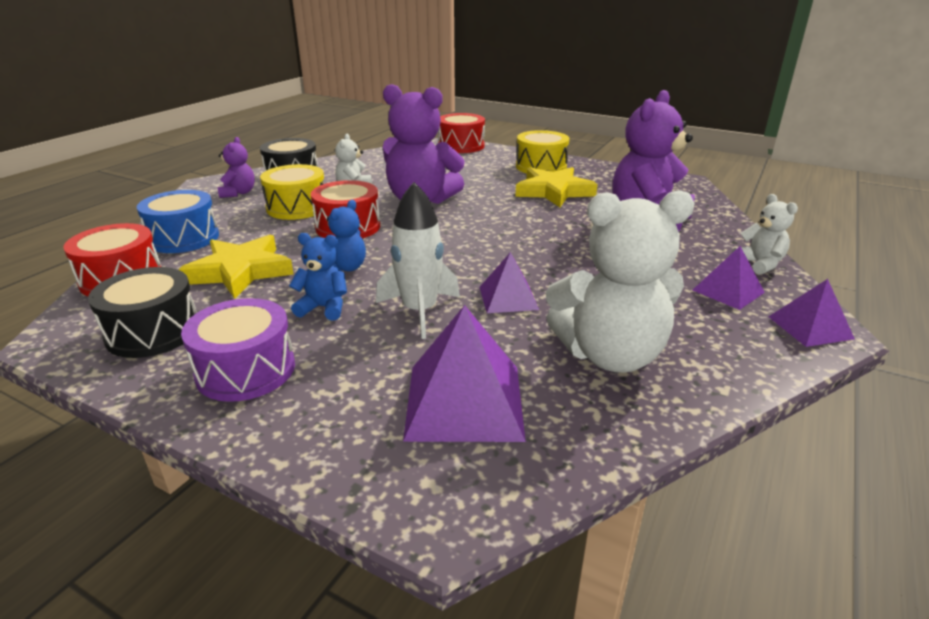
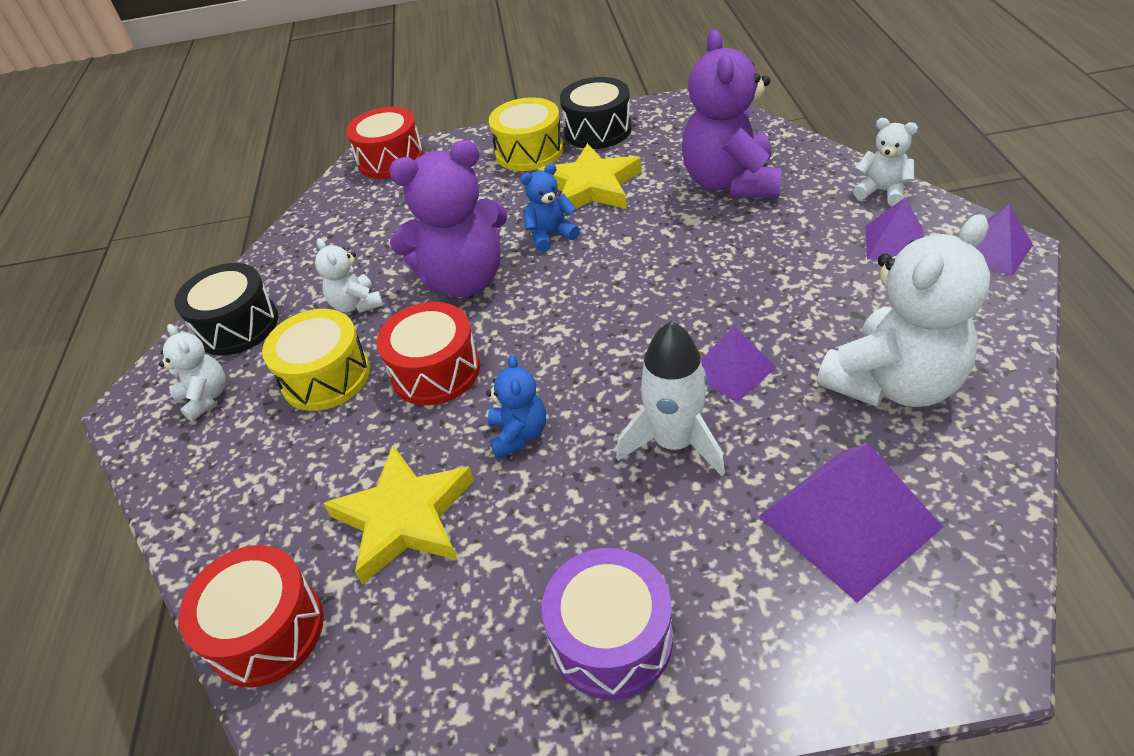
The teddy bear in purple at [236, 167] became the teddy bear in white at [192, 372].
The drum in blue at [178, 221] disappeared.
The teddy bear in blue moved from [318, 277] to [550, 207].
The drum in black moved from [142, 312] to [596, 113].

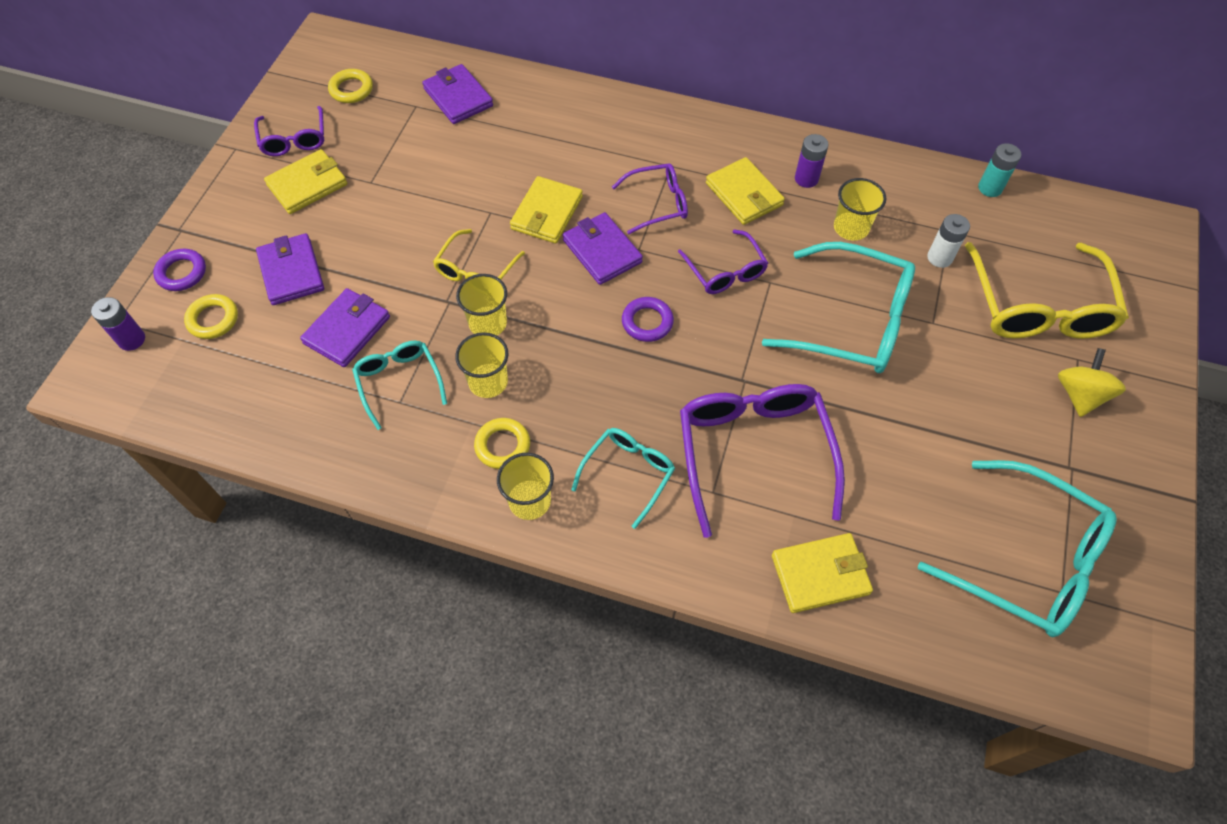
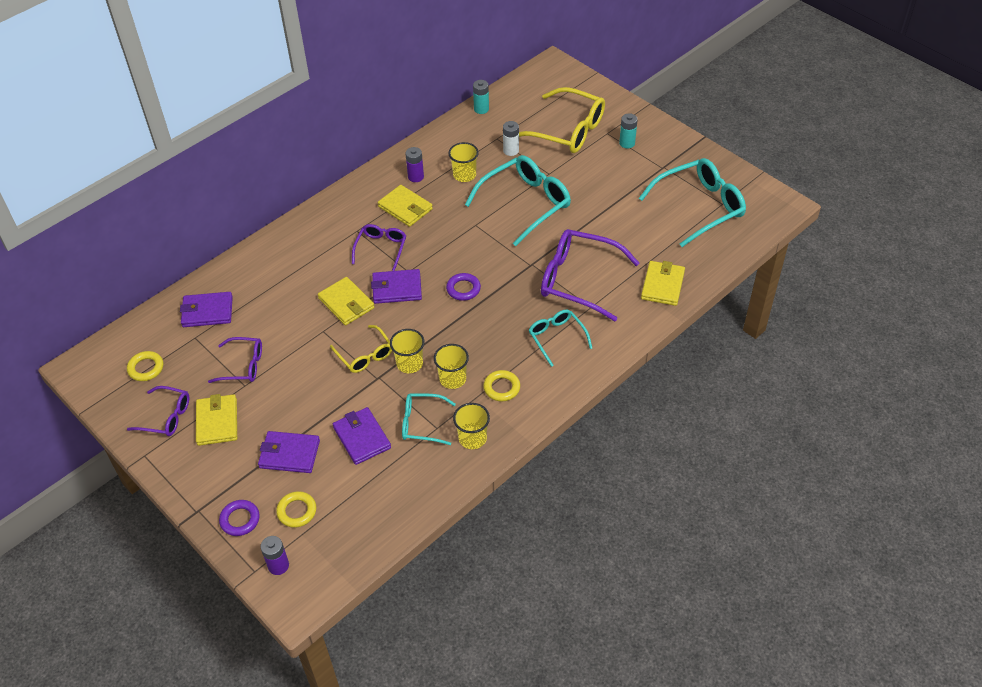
The wallet in yellow at [745, 191] turned 45 degrees clockwise.
The glasses in purple moved from [723, 261] to [235, 360].
The spinning top in yellow at [1092, 382] was replaced by the battery in turquoise at [628, 130].
The cup in yellow moved from [525, 486] to [471, 426].

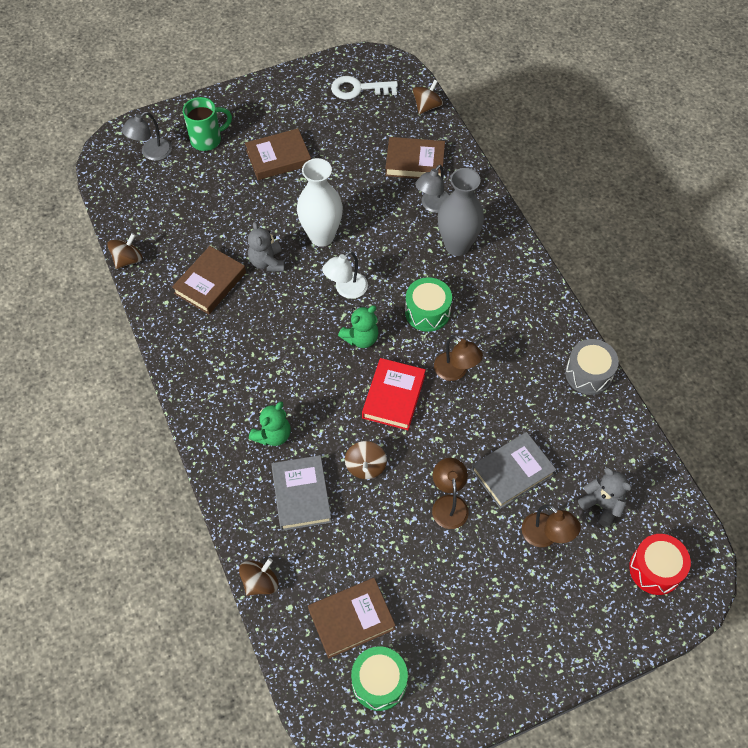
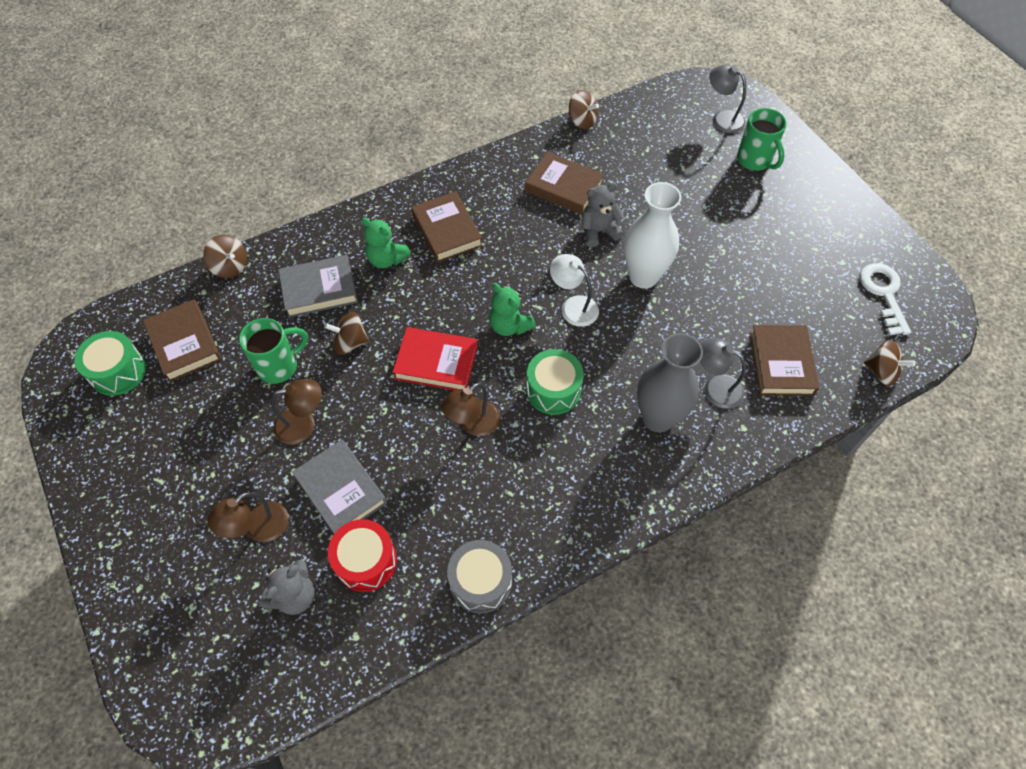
The book in brown moved from [278, 154] to [447, 227].
The drum in red moved from [660, 564] to [362, 555].
The mug in green at [273, 351] appeared.

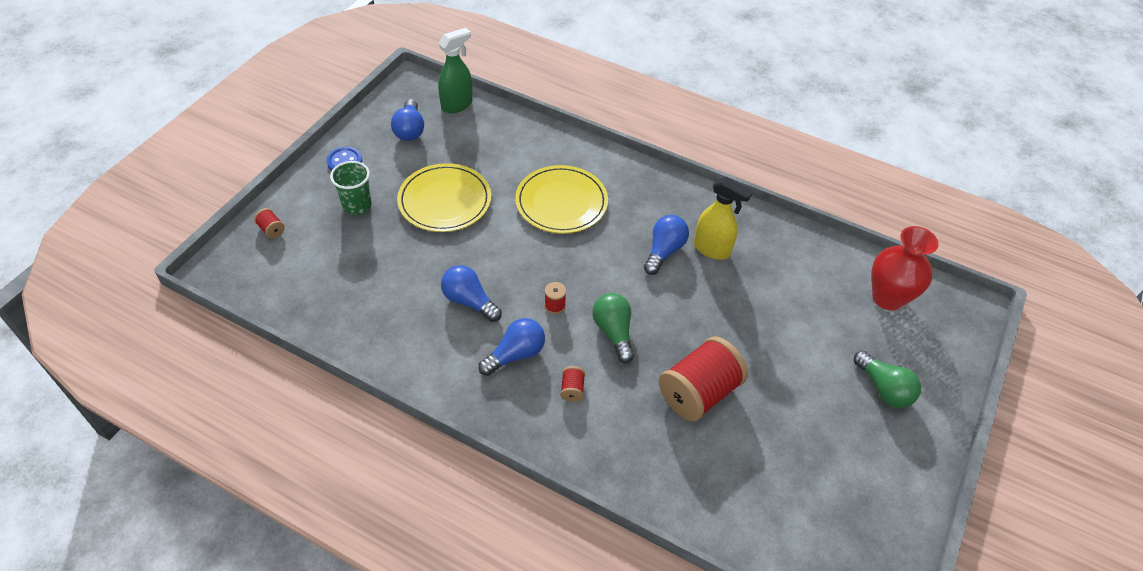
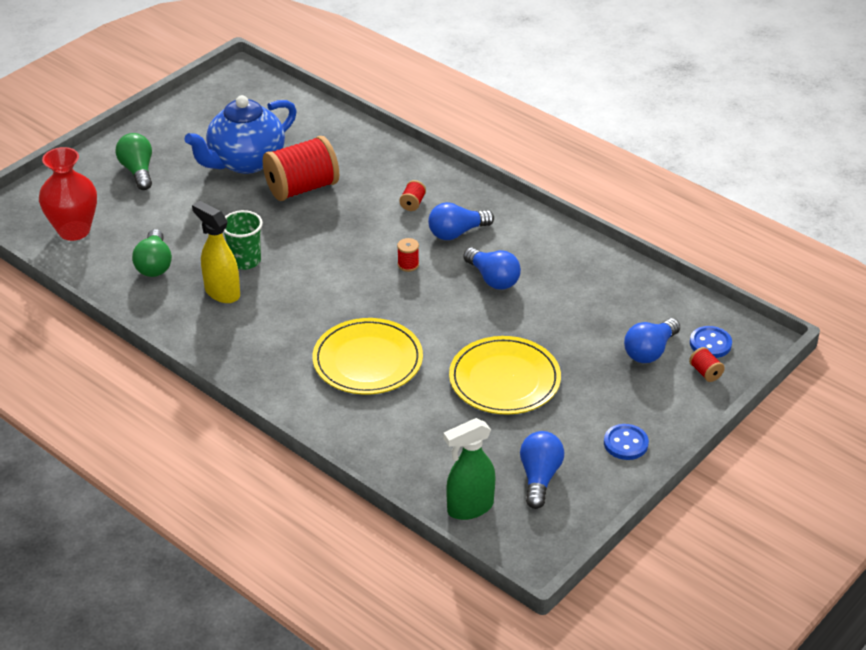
The cup in green moved from [351, 188] to [243, 240].
The light bulb in blue moved from [666, 245] to [652, 340].
The light bulb in green moved from [613, 328] to [152, 253].
The teapot in blue at [240, 134] appeared.
The button in blue at [711, 342] appeared.

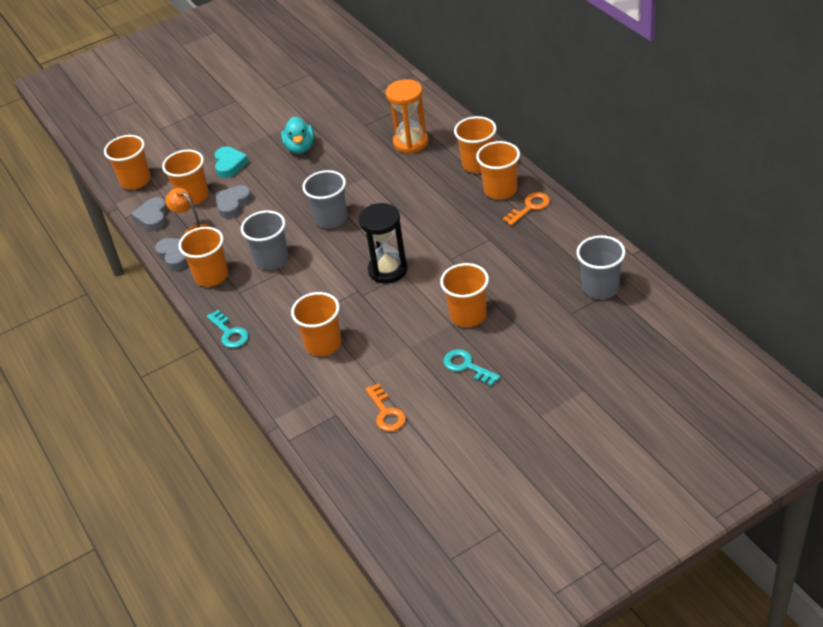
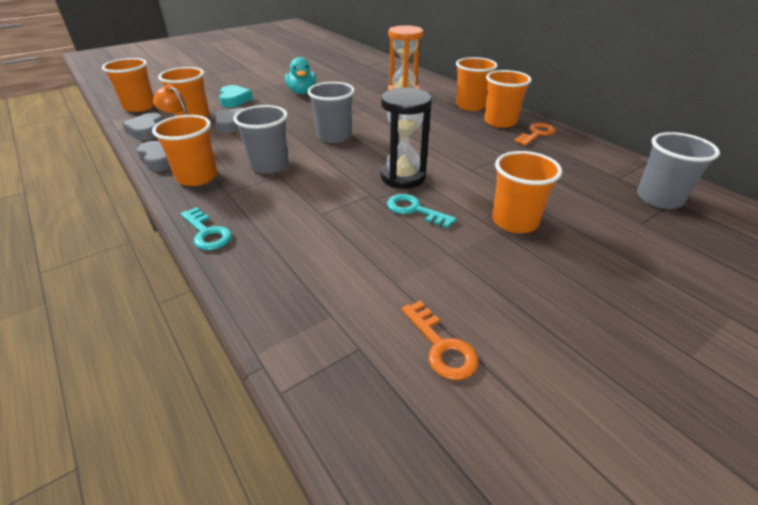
The cup in orange at [316, 324] disappeared.
The key in turquoise moved from [471, 367] to [421, 211].

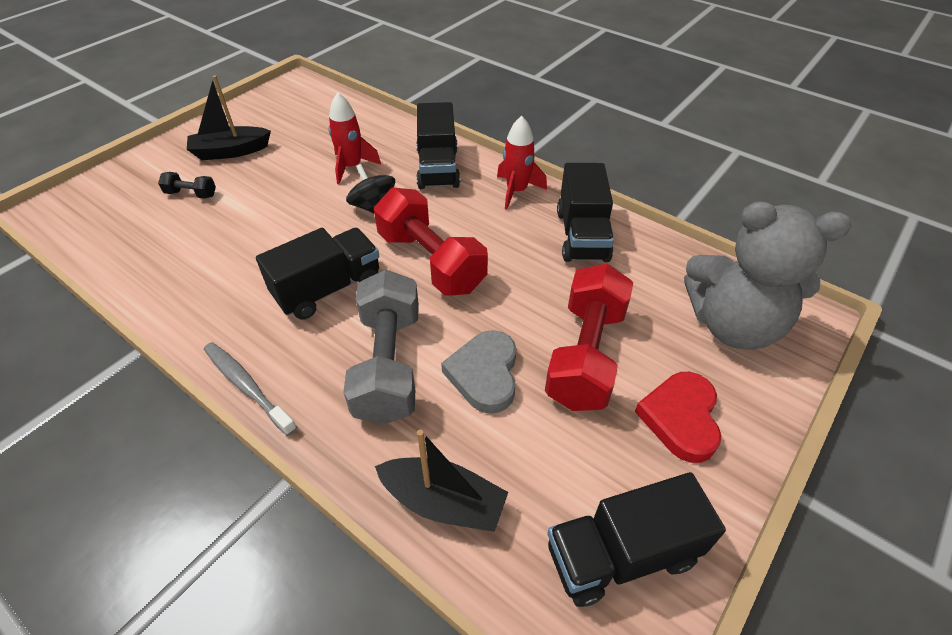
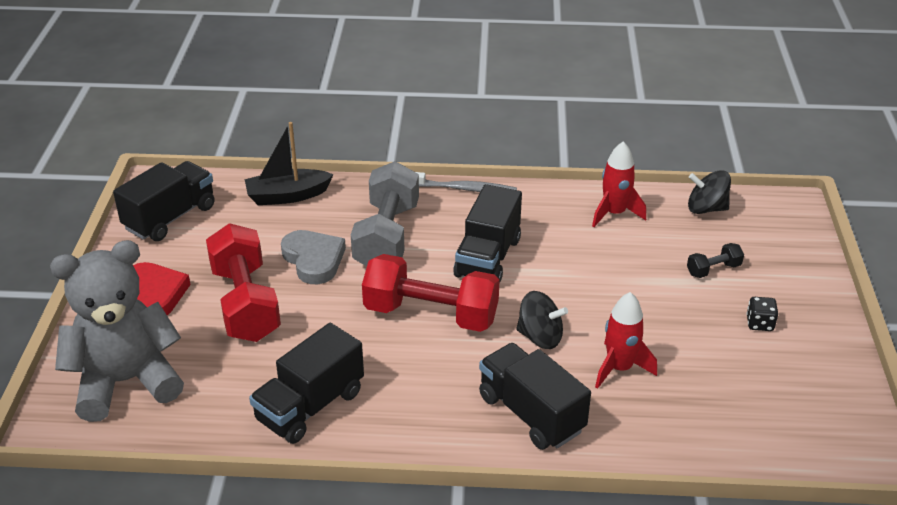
The boat in black at [229, 117] was replaced by the dice in black at [762, 314].
The rocket in red moved from [522, 163] to [619, 184].
The truck in black at [585, 212] turned 105 degrees counterclockwise.
The dumbbell in grey at [381, 347] turned 45 degrees clockwise.
The spinning top in black at [709, 192] appeared.

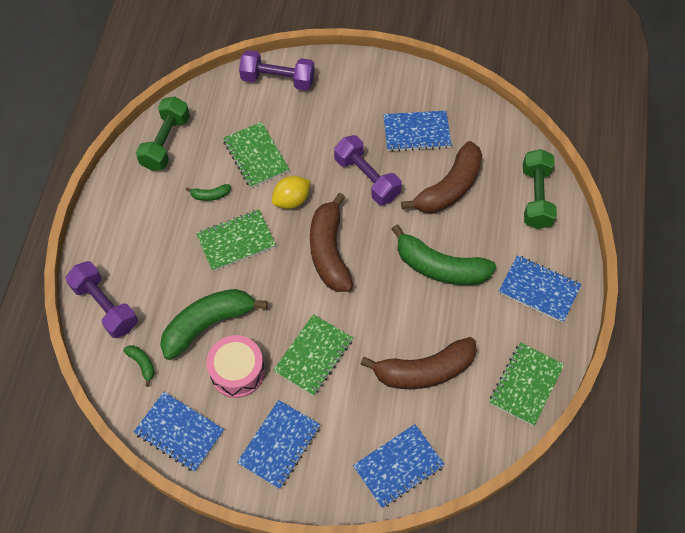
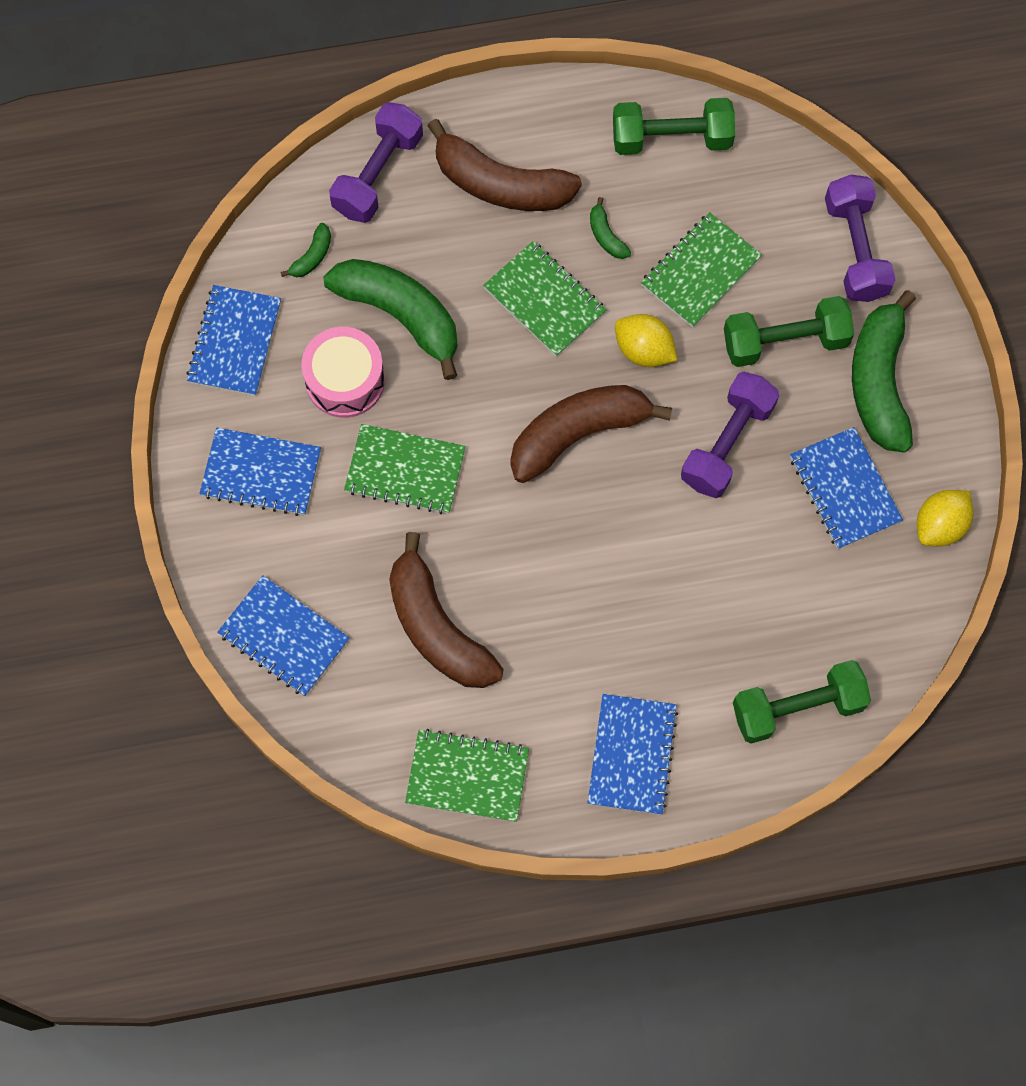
The banana in brown moved from [441, 177] to [504, 165].
The banana in green moved from [444, 255] to [884, 371].
The dumbbell in green at [789, 331] appeared.
The lemon in yellow at [945, 518] appeared.

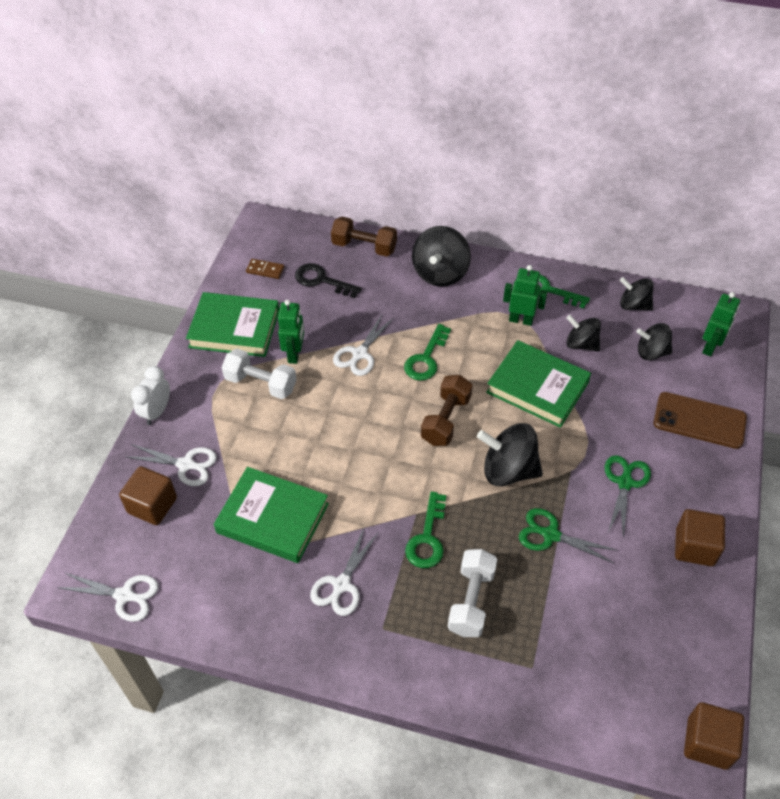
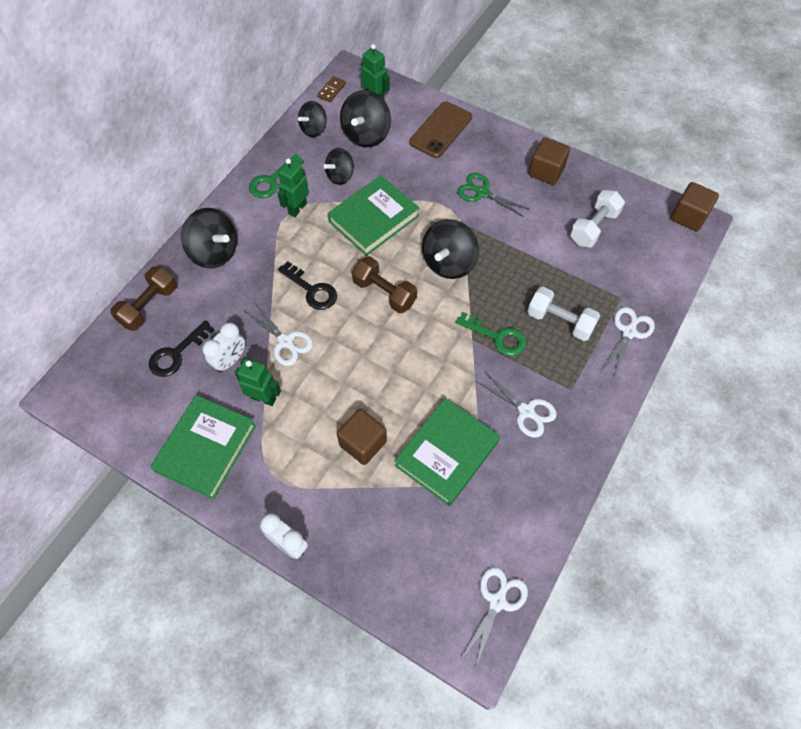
The domino in brown moved from [265, 269] to [331, 89].
The spinning top in black at [654, 341] changed to 1.56 times the size.
The key in green at [427, 352] became the key in black at [307, 285].
The dumbbell in white moved from [259, 374] to [597, 218].
The scissors in white moved from [171, 465] to [628, 342].
The cube in brown moved from [148, 495] to [362, 437].
The scissors in green at [568, 535] disappeared.
The clock in white at [224, 348] appeared.

